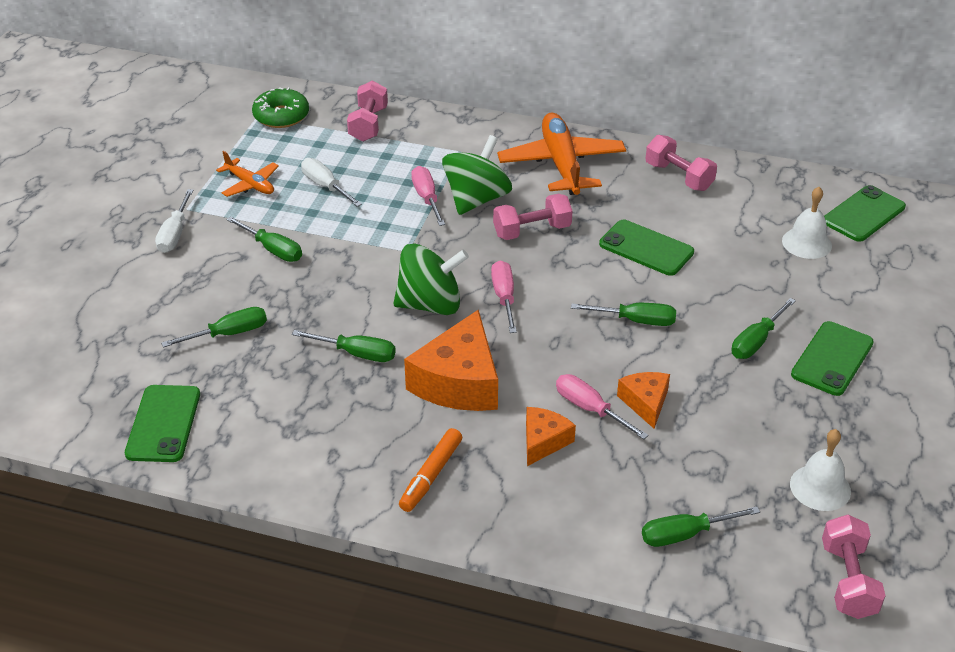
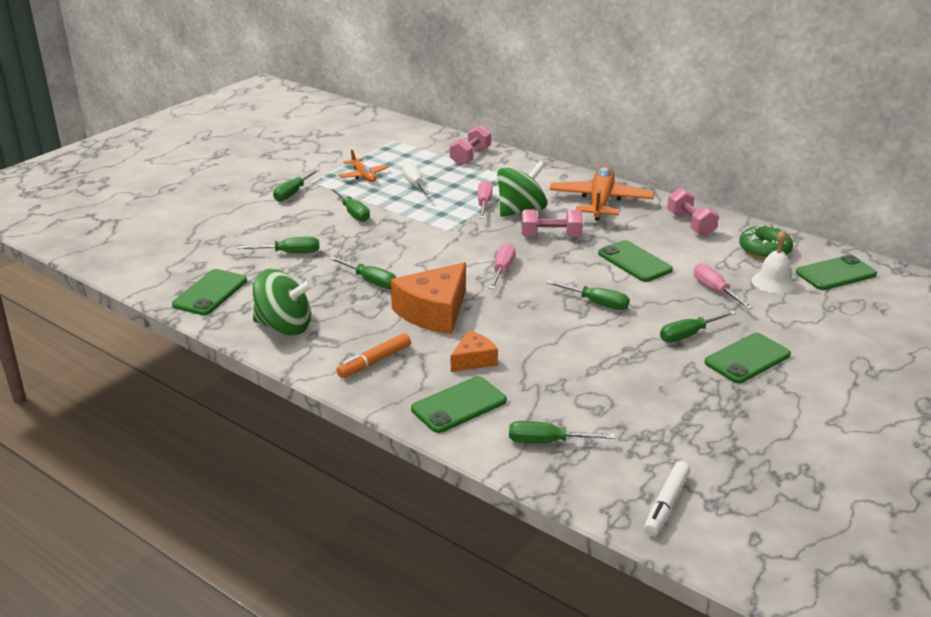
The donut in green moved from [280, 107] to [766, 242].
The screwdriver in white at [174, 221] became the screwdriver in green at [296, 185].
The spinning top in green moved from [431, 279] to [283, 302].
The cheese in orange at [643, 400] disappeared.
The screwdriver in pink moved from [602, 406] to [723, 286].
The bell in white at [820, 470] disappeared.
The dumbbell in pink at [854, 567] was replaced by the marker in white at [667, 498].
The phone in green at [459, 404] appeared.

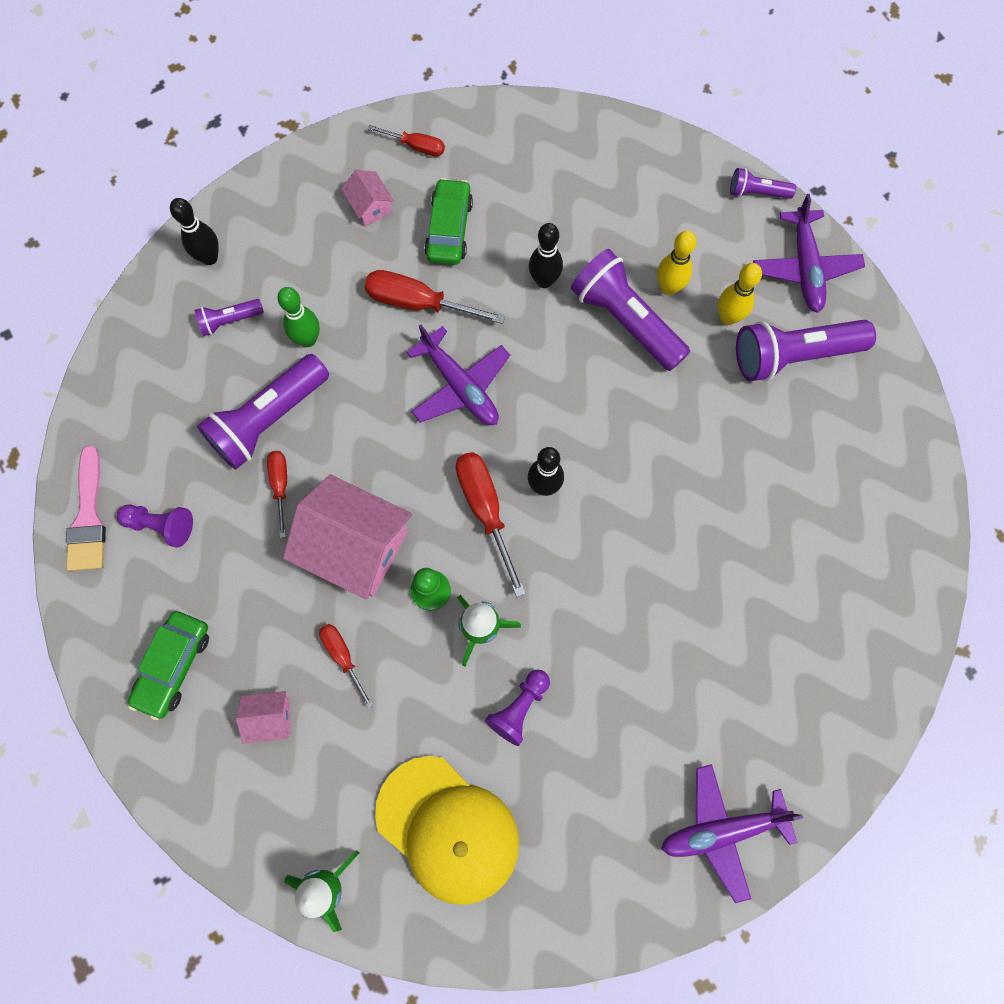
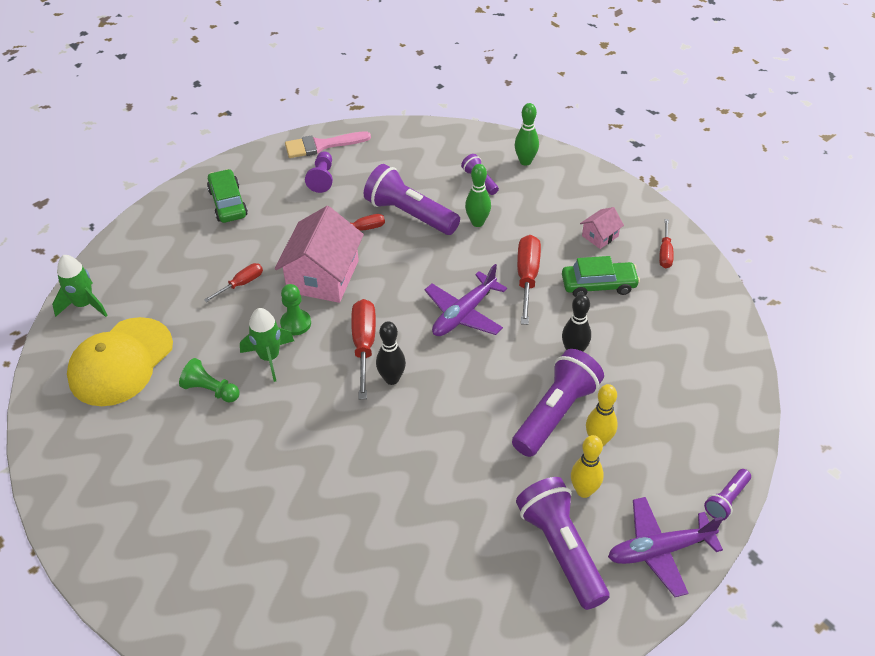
The flashlight in purple at [763, 183] turned 135 degrees counterclockwise.
The bowling pin in black at [194, 231] became the bowling pin in green at [527, 134].
The screwdriver in red at [491, 524] turned 60 degrees counterclockwise.
The car in green at [168, 665] turned 60 degrees clockwise.
The pawn in purple at [517, 708] became the pawn in green at [209, 380].
The house in pink at [263, 717] disappeared.
The plane in purple at [732, 833] disappeared.

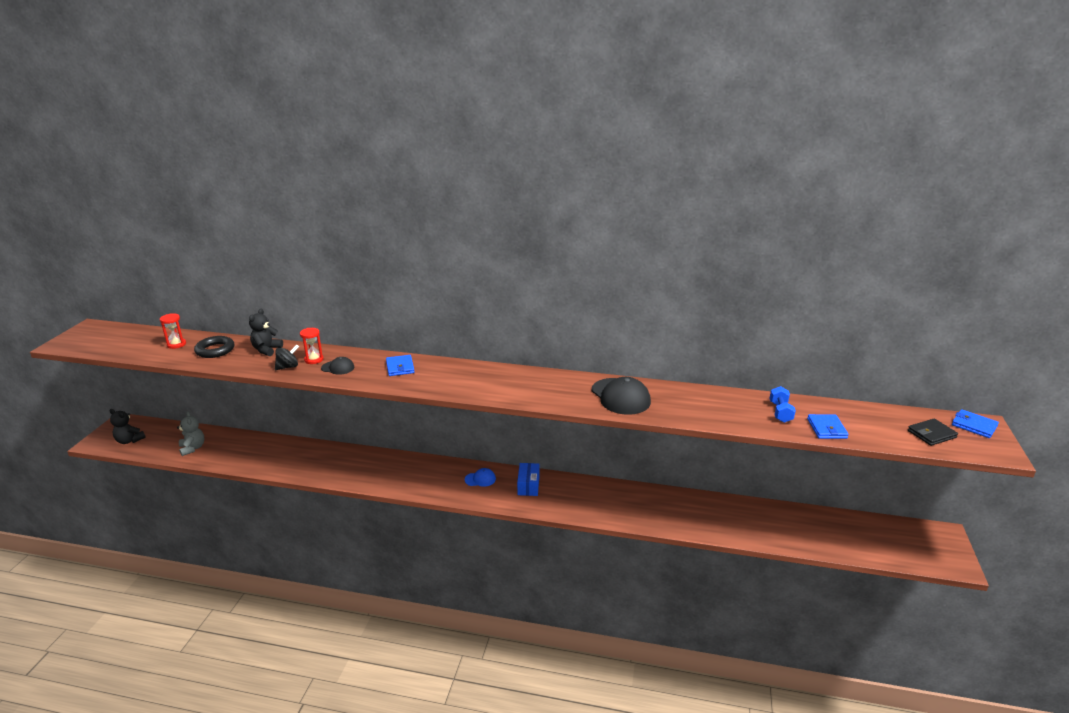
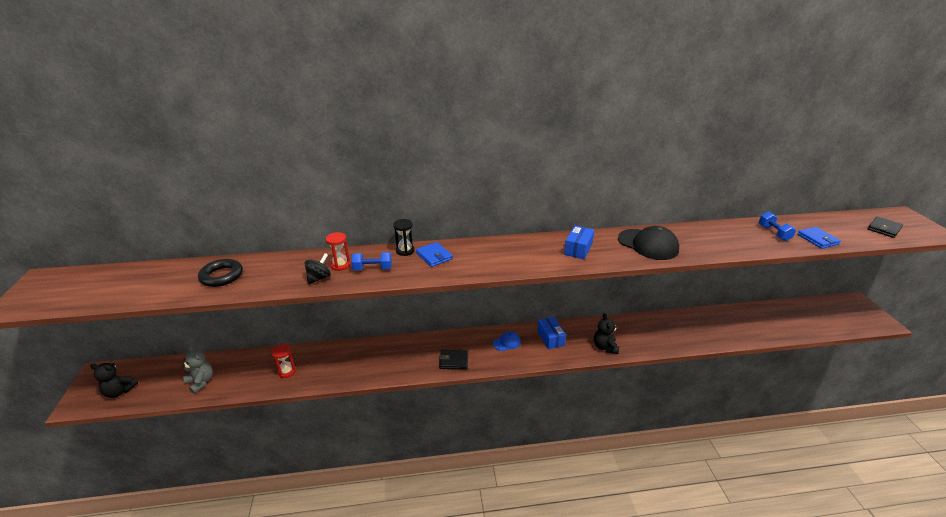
The teddy bear in black moved from [266, 332] to [606, 333].
The hourglass in red moved from [173, 331] to [283, 361].
The cap in black at [337, 366] was replaced by the dumbbell in blue at [371, 261].
The wallet in blue at [975, 423] disappeared.
The hourglass in black at [404, 237] appeared.
The box in blue at [579, 242] appeared.
The wallet in black at [453, 359] appeared.

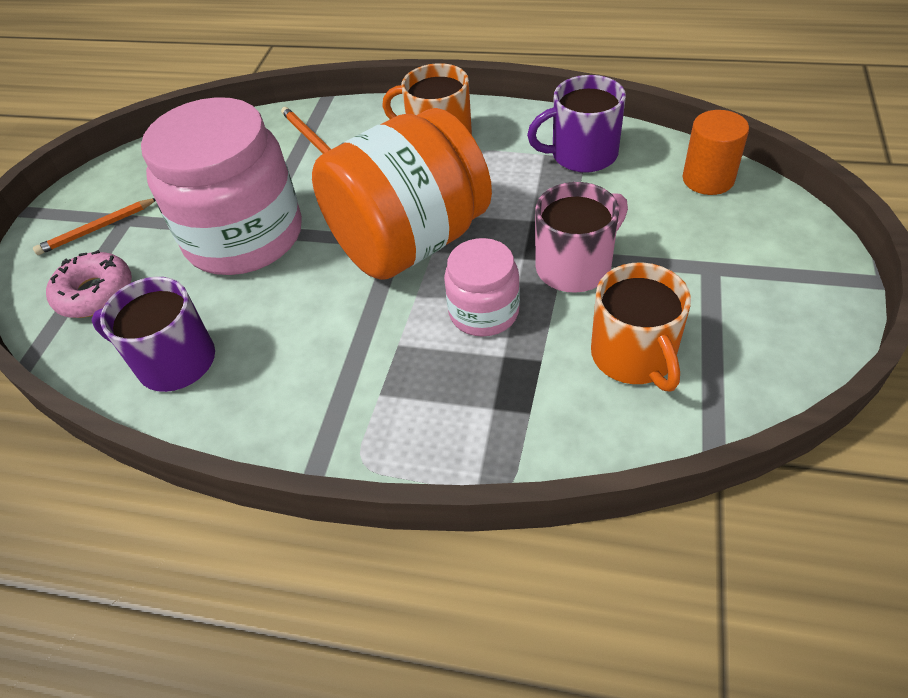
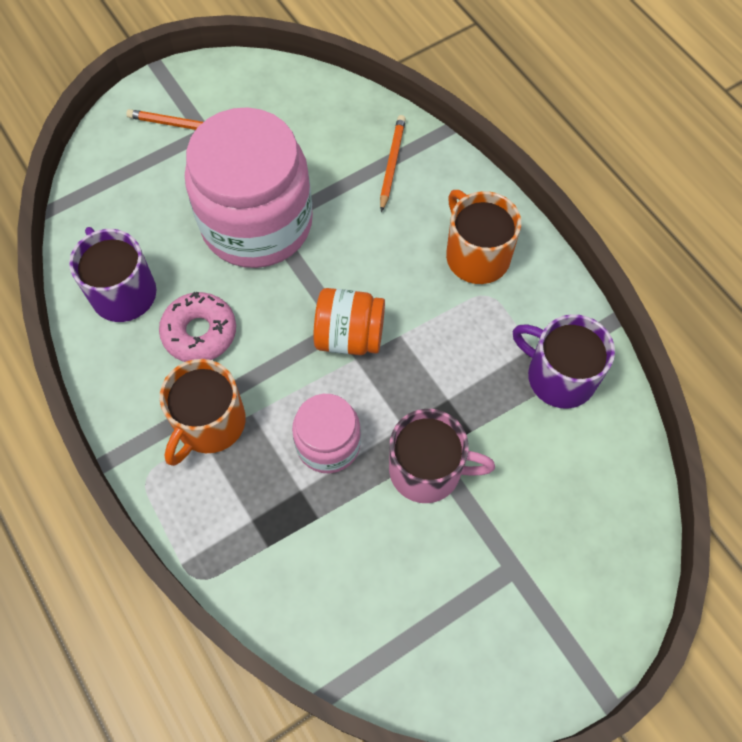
The jar in orange at [402, 194] changed to 0.51 times the size.
The cylinder in orange at [716, 152] disappeared.
The donut in pink moved from [89, 284] to [197, 327].
The mug in orange moved from [641, 326] to [203, 412].

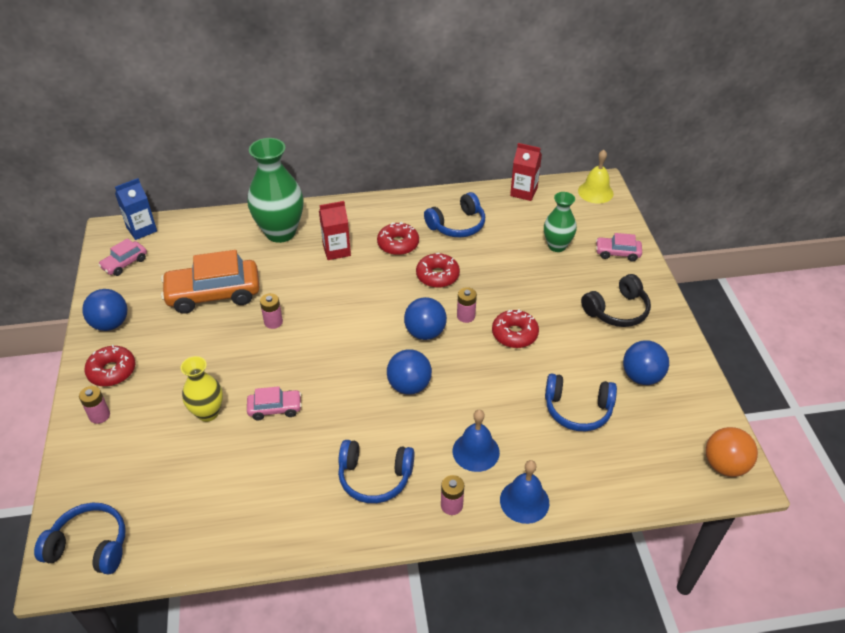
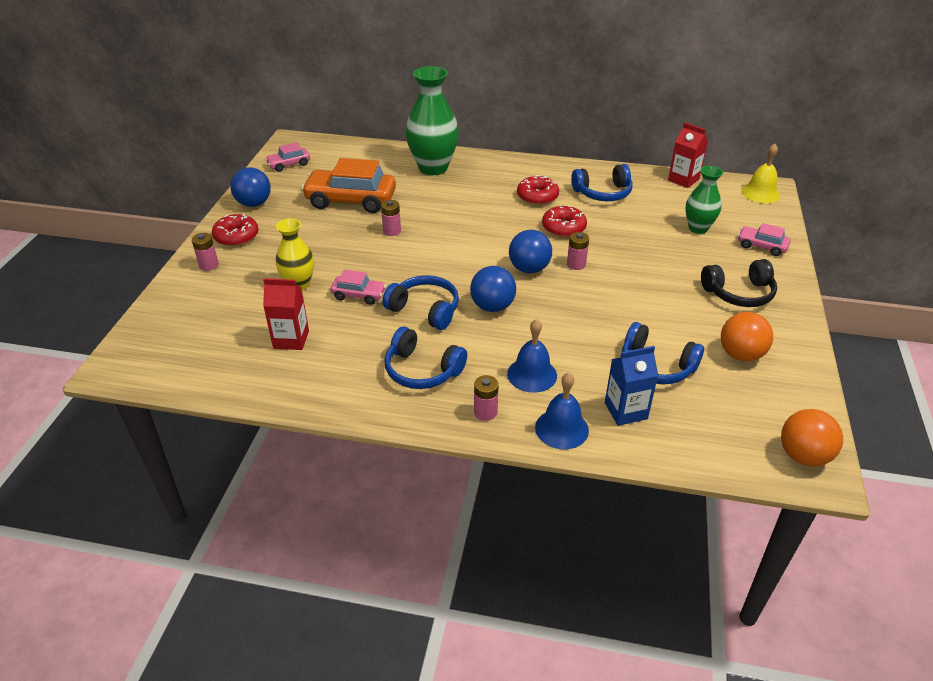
The carton in blue moved from [136, 209] to [631, 386].
The carton in red moved from [335, 230] to [286, 314].
The donut in red at [515, 328] disappeared.
The ball in blue at [646, 362] became the ball in orange at [747, 336].
The headphones in blue moved from [80, 539] to [420, 302].

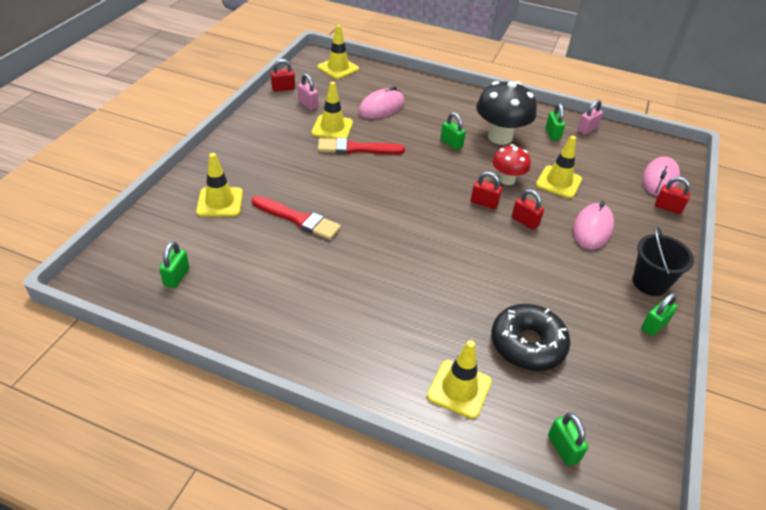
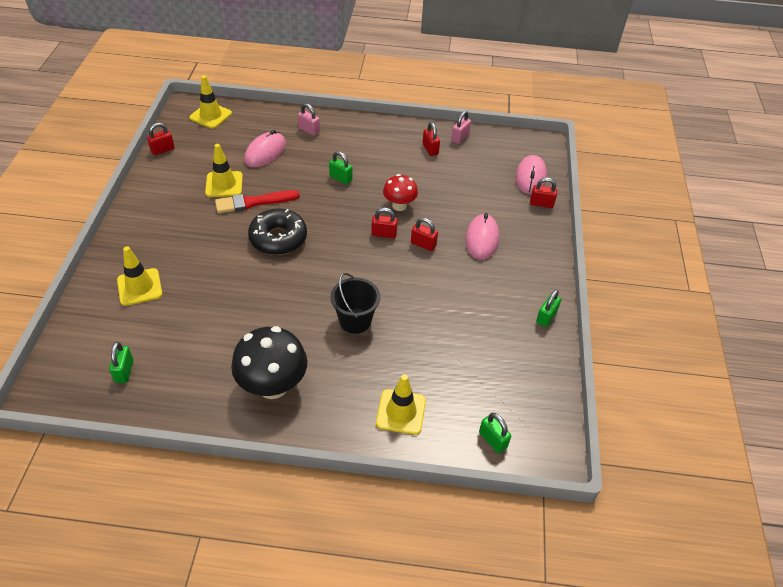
The padlock in pink moved from [308, 92] to [309, 119].
The mushroom in black moved from [506, 113] to [269, 362].
The padlock in green at [555, 122] became the padlock in red at [431, 139].
The traffic cone in yellow at [559, 167] disappeared.
The brush in red at [296, 218] disappeared.
The bucket in black moved from [663, 261] to [355, 303].
The donut in black moved from [531, 337] to [277, 231].

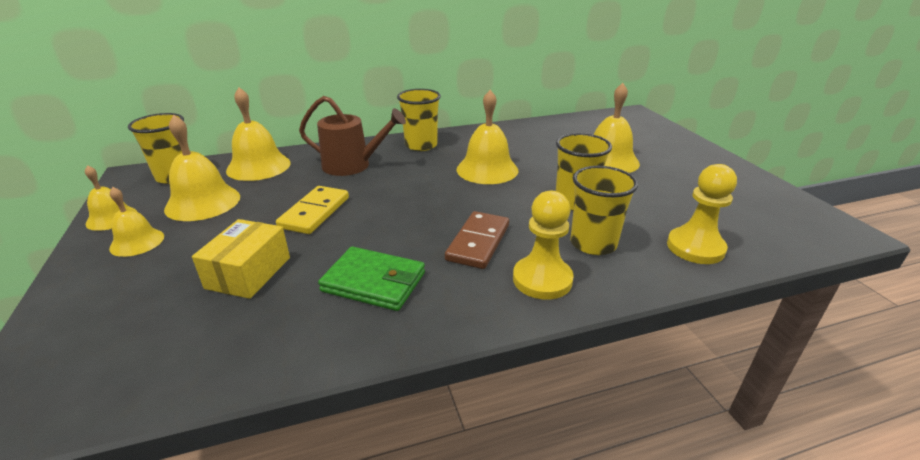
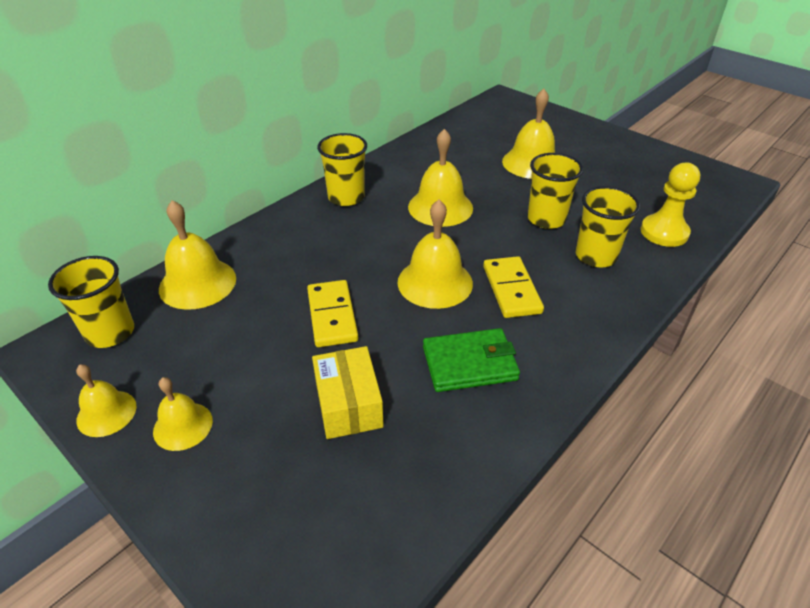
The watering can in brown at [352, 136] disappeared.
The bell in yellow moved from [202, 168] to [435, 254].
The pawn in yellow at [543, 245] disappeared.
The domino in brown at [477, 240] became the domino in yellow at [513, 287].

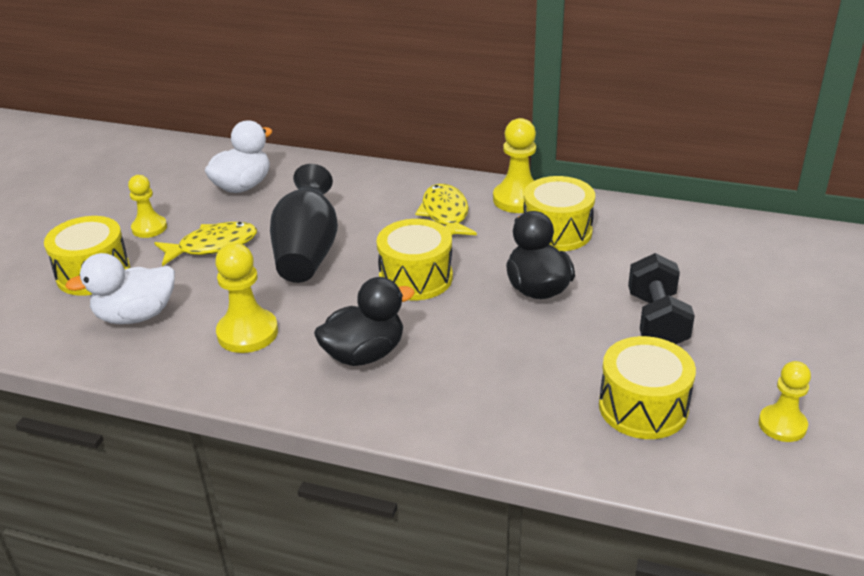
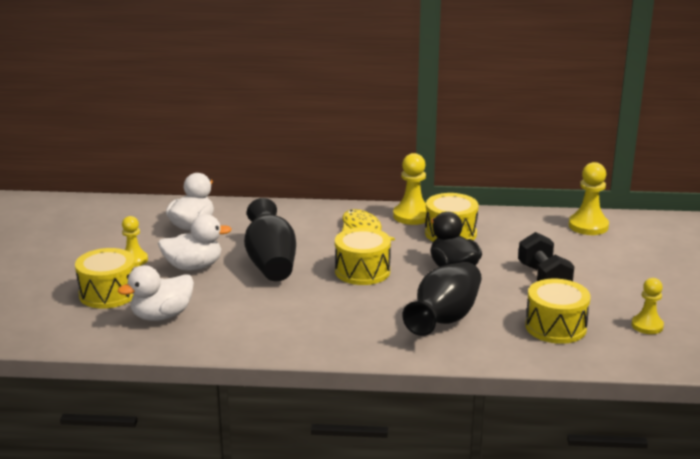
The fish in yellow at [206, 244] was replaced by the duck in white at [195, 242].
The pawn in yellow moved from [246, 298] to [589, 198].
The duck in black at [364, 321] disappeared.
The vase in black at [442, 299] appeared.

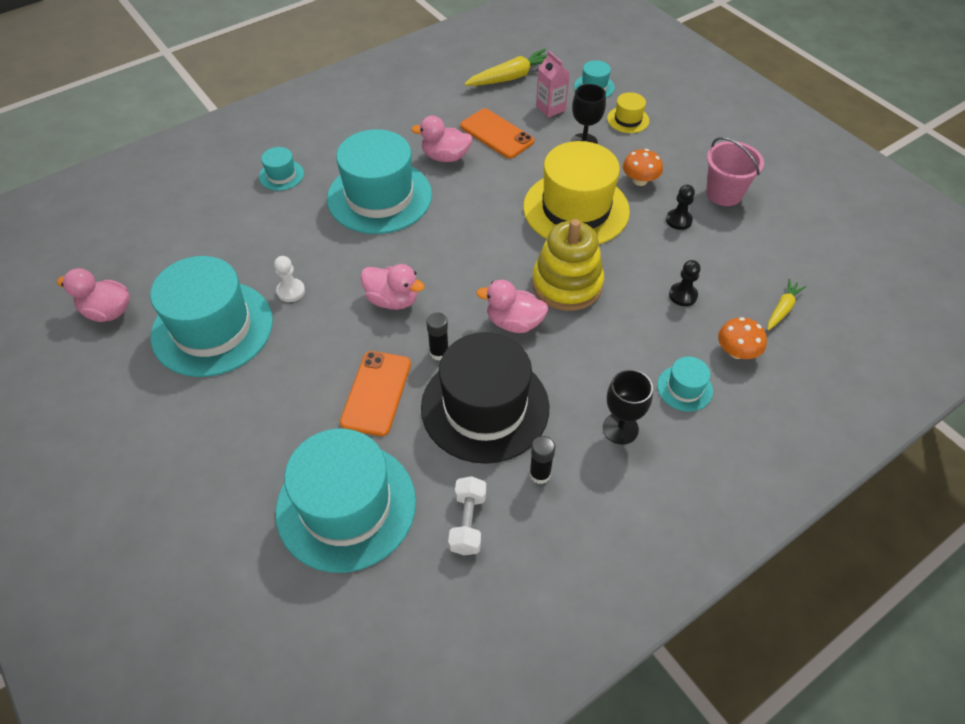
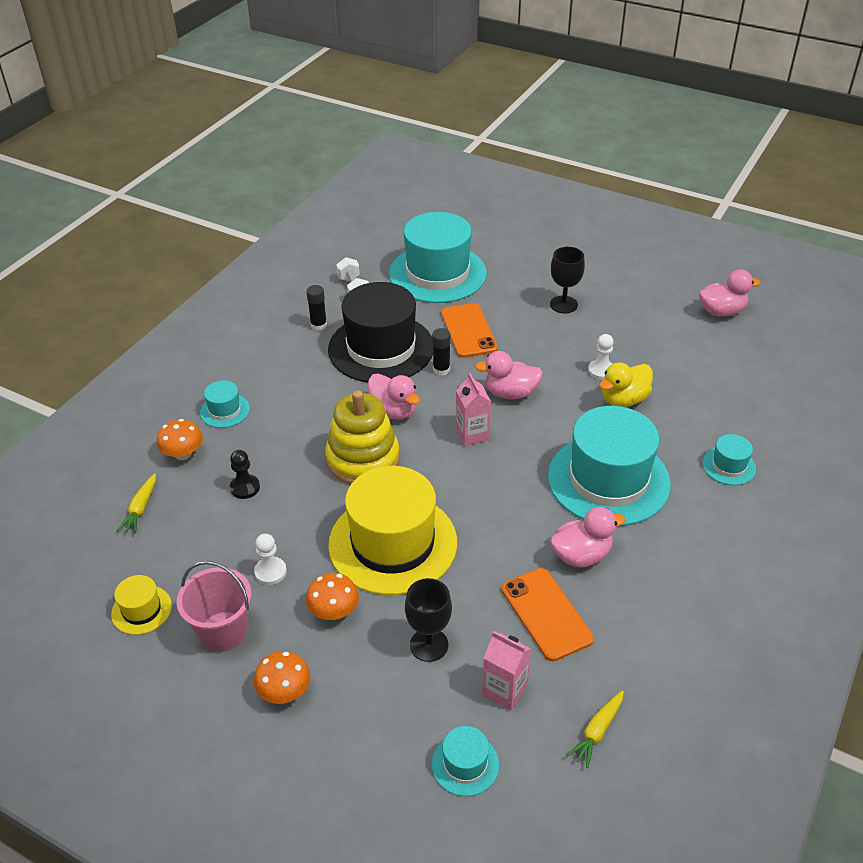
The carrot in yellow at [506, 67] changed to 0.58 times the size.
The hat in yellow moved from [628, 112] to [141, 605].
The phone in orange at [497, 133] turned 45 degrees clockwise.
The pawn in black at [680, 207] became the pawn in white at [270, 559].
The hat in turquoise at [211, 316] disappeared.
The duck in pink at [512, 306] turned 60 degrees clockwise.
The goblet in black moved from [628, 406] to [567, 280].
The duck in yellow at [626, 384] appeared.
The carton in pink at [473, 409] appeared.
The mushroom in orange at [282, 677] appeared.

